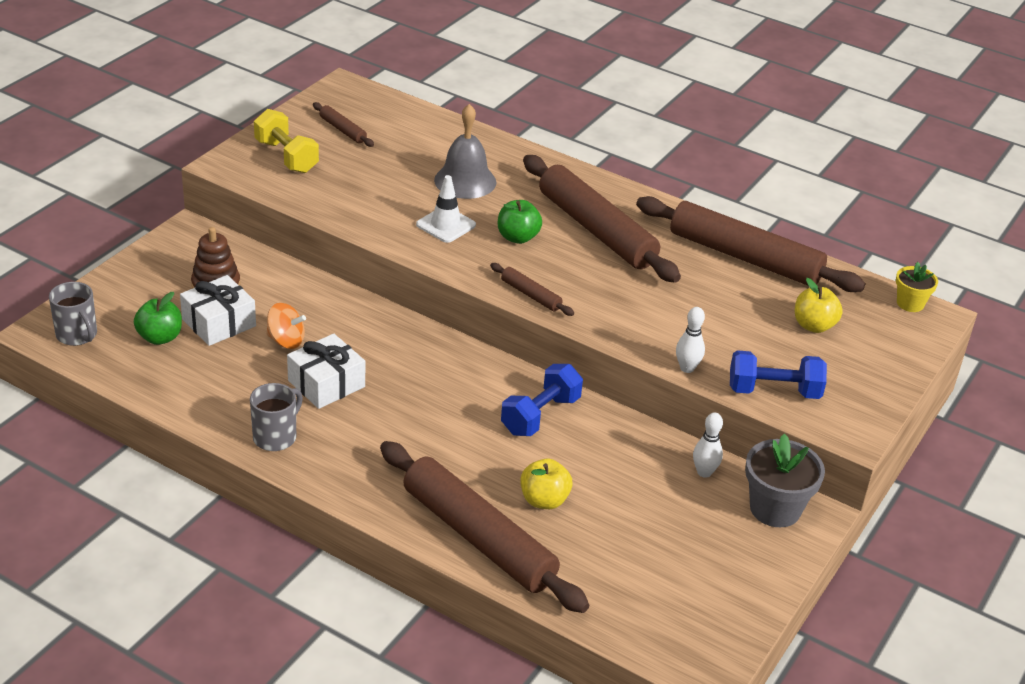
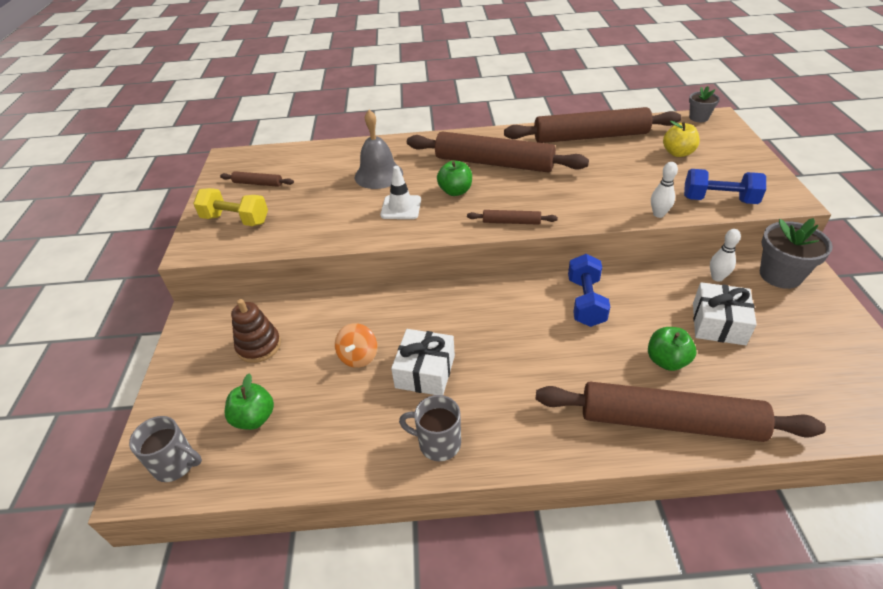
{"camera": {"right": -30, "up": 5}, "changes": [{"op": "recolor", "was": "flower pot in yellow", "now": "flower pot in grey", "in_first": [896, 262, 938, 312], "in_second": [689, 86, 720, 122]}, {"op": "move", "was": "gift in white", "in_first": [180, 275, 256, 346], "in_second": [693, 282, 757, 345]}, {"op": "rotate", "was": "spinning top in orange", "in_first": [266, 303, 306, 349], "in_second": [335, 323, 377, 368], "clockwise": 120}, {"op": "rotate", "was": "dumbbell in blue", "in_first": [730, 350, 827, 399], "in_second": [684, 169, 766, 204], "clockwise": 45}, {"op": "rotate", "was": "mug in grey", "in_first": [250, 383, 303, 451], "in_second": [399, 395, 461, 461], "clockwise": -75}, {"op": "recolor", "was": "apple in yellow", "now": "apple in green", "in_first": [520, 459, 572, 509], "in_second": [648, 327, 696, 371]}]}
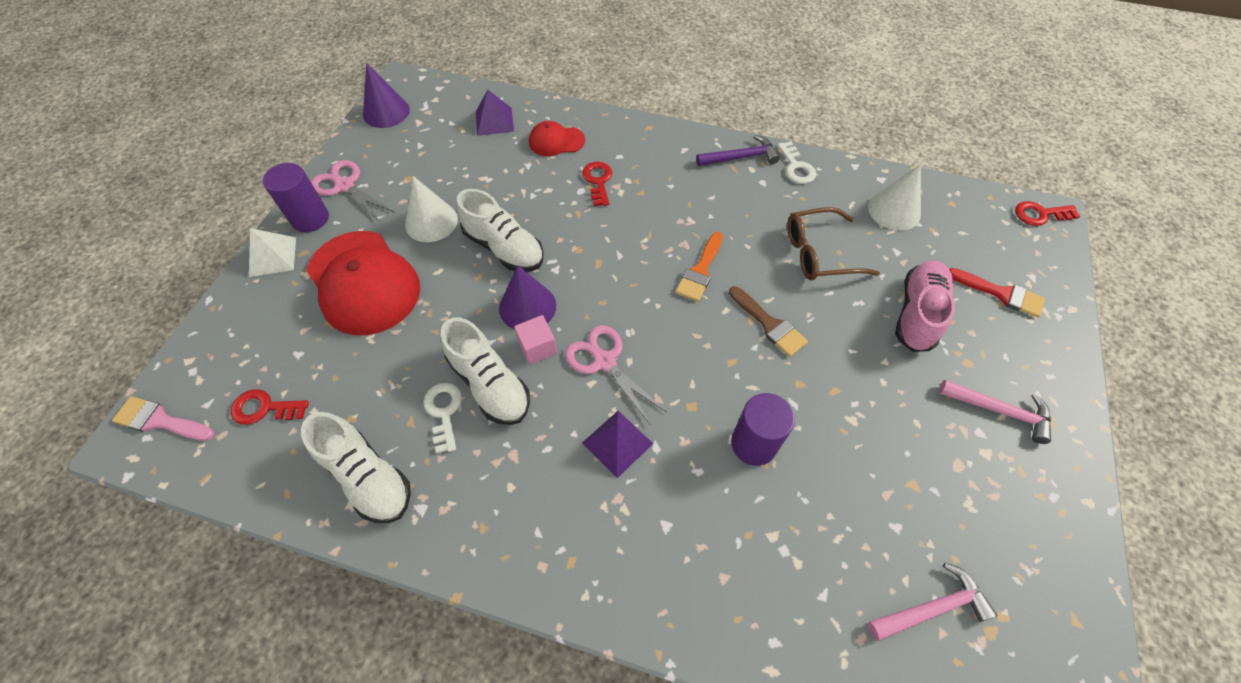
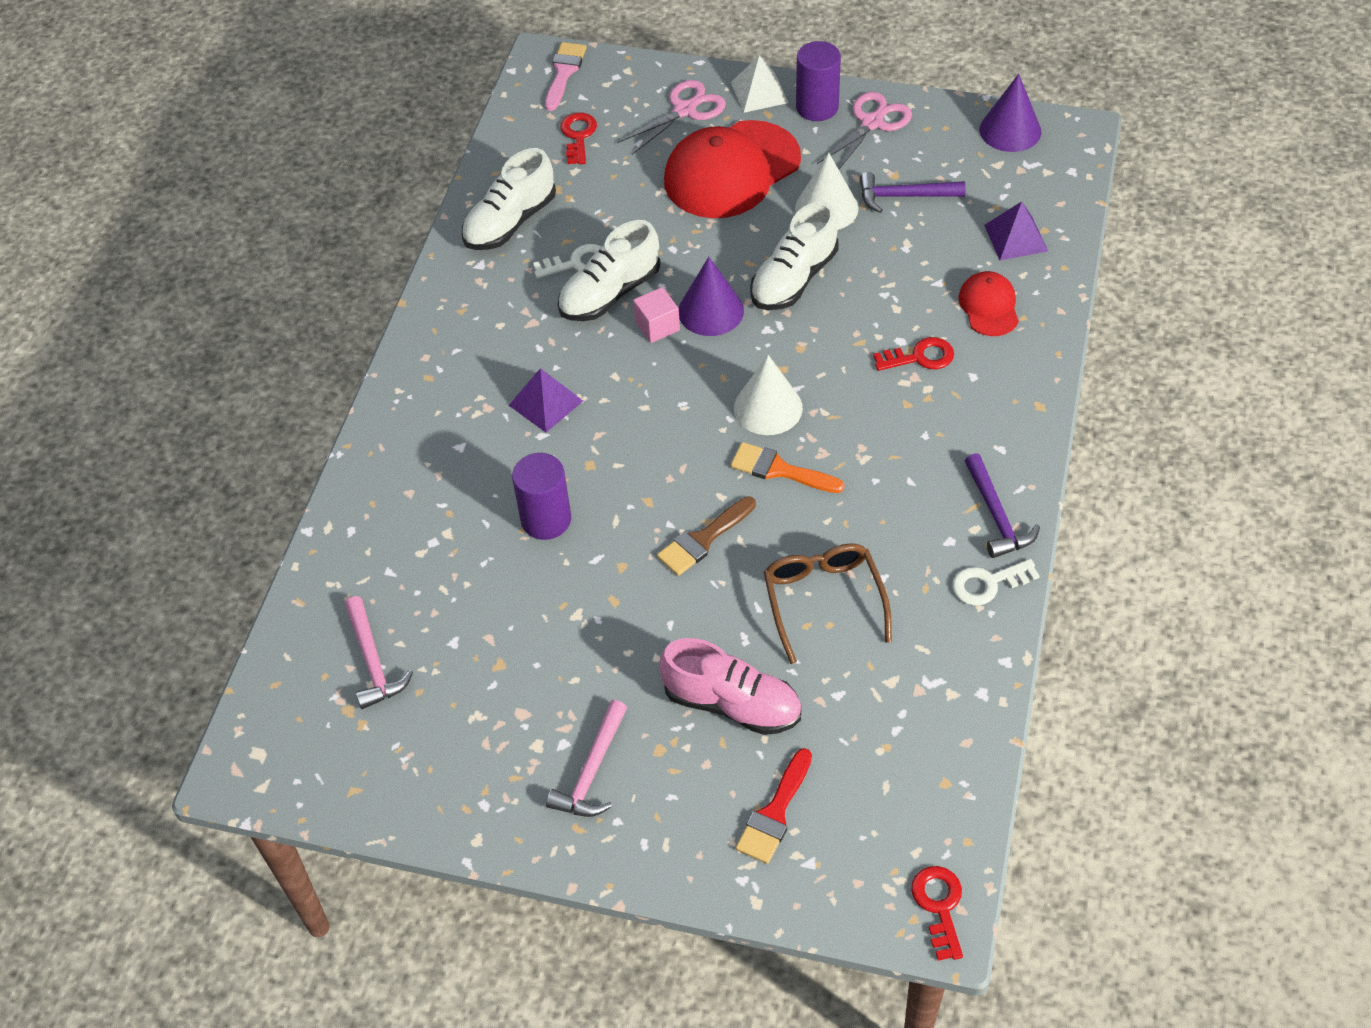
{"camera": {"right": 90, "up": -5}, "changes": [{"op": "move", "was": "cone in white", "in_first": [868, 164, 921, 230], "in_second": [734, 355, 803, 435]}, {"op": "move", "was": "scissors in pink", "in_first": [565, 325, 667, 425], "in_second": [617, 80, 726, 154]}, {"op": "insert", "now": "hammer in purple", "in_second": [860, 172, 966, 213]}]}
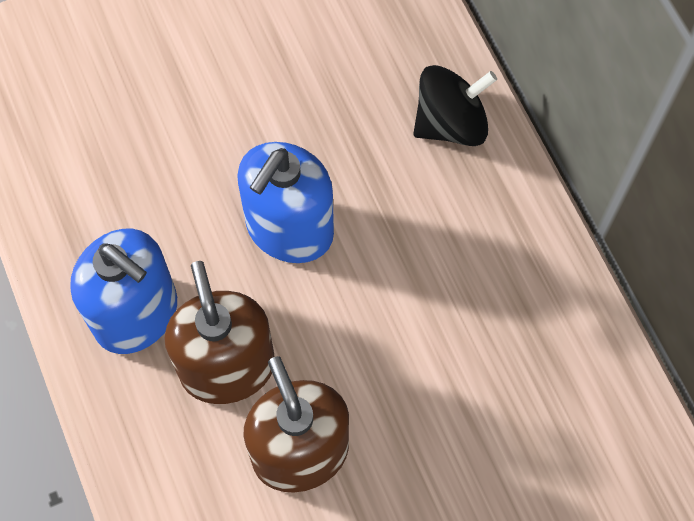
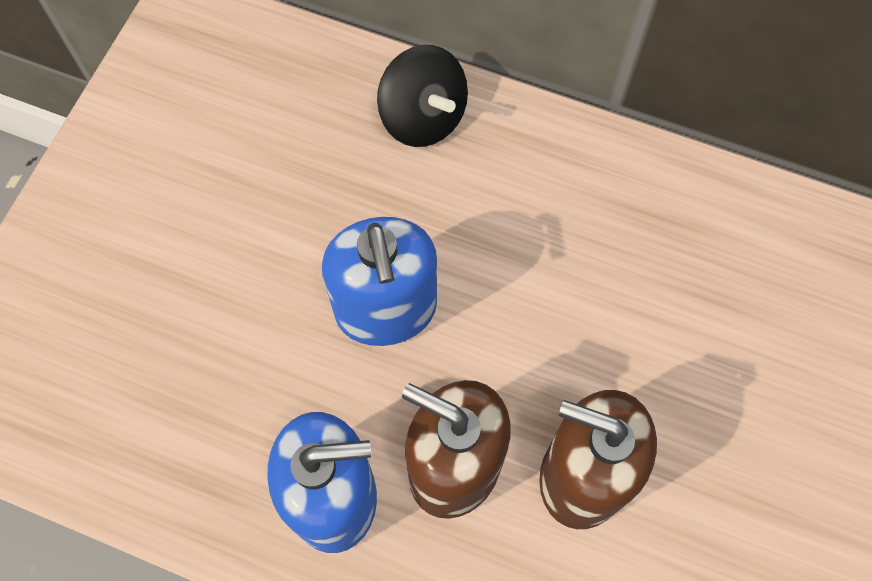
{"camera": {"right": -45, "up": 0}, "changes": [{"op": "rotate", "was": "spinning top in black", "in_first": [413, 65, 497, 146], "in_second": [377, 45, 468, 147], "clockwise": 120}]}
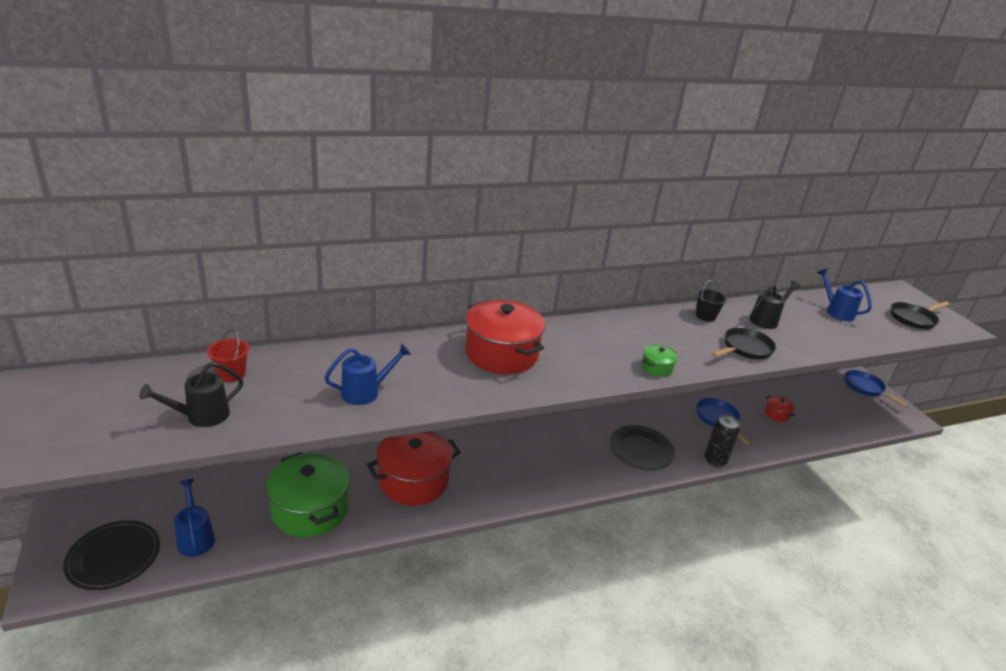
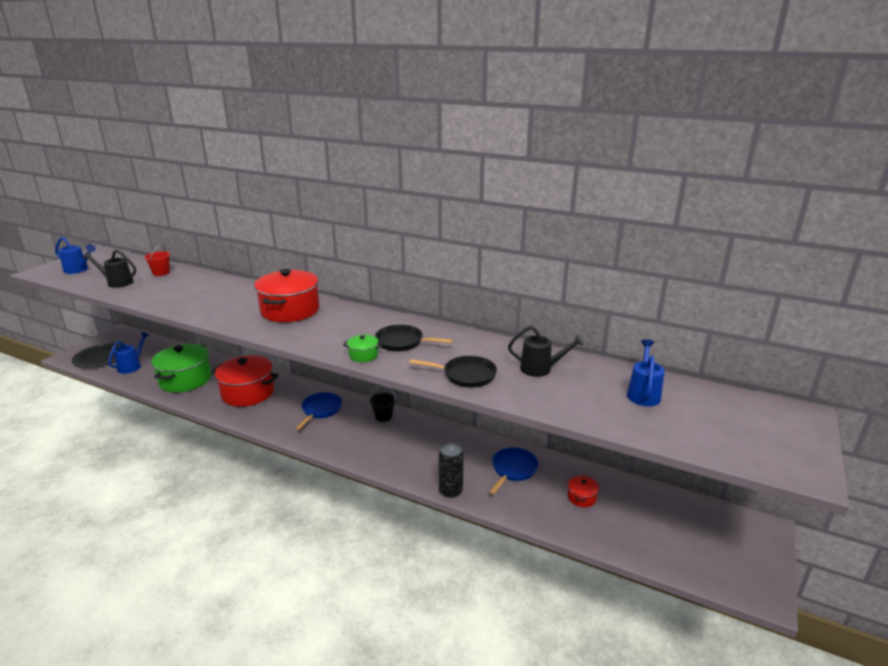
{"camera": {"right": 50, "up": -5}, "changes": [{"op": "move", "was": "bucket in black", "in_first": [696, 280, 727, 322], "in_second": [370, 386, 396, 422]}, {"op": "move", "was": "pan in black", "in_first": [890, 301, 950, 329], "in_second": [375, 325, 453, 351]}, {"op": "move", "was": "watering can in blue", "in_first": [324, 344, 411, 405], "in_second": [55, 237, 96, 274]}, {"op": "move", "was": "pan in blue", "in_first": [845, 370, 909, 407], "in_second": [296, 392, 342, 430]}, {"op": "delete", "was": "plate in black", "in_first": [610, 425, 674, 470]}]}
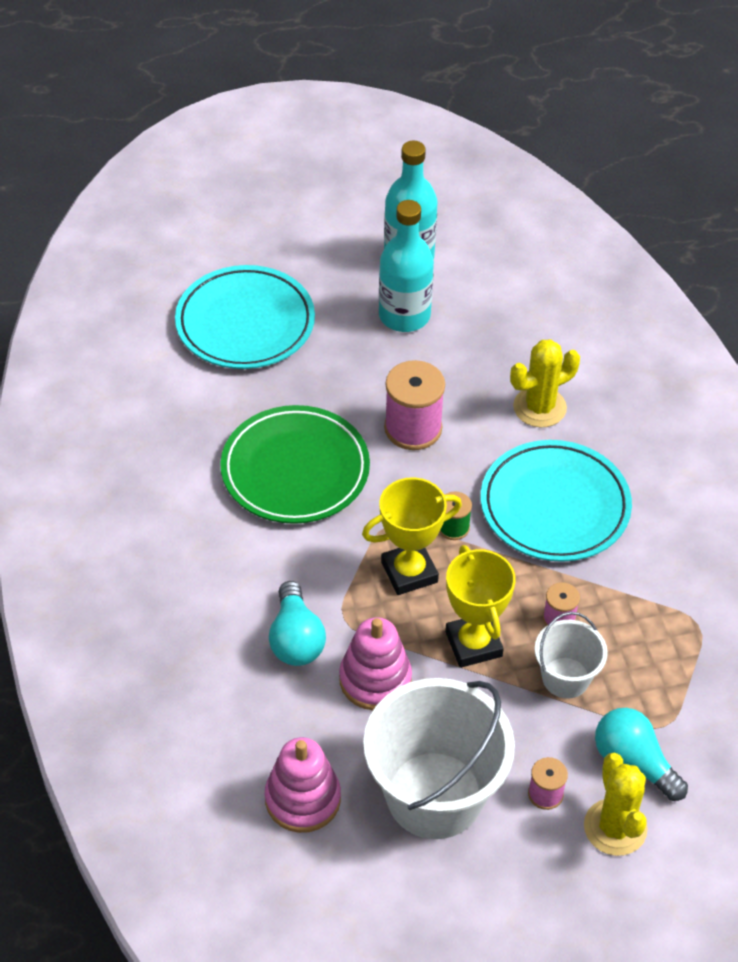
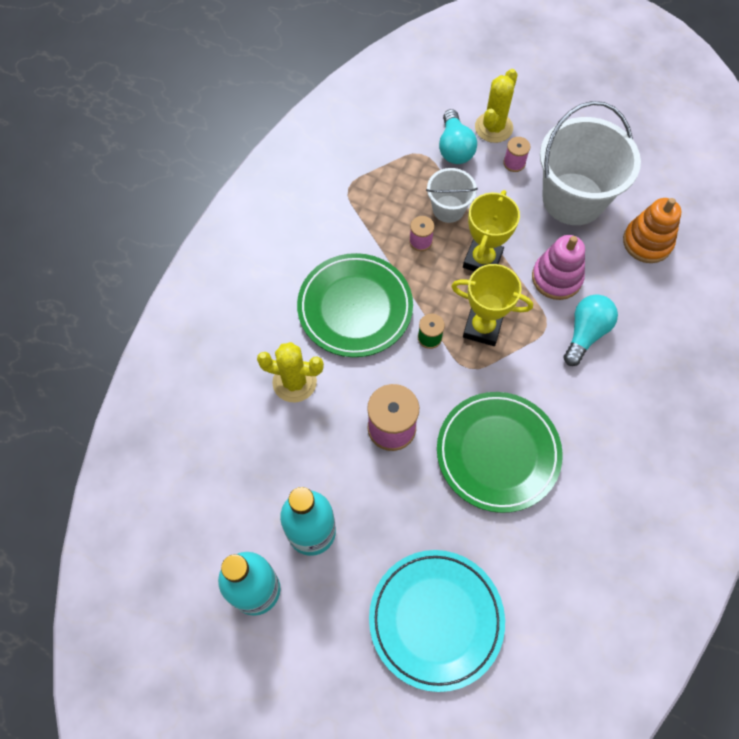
{"camera": {"right": -140, "up": 15}, "changes": [{"op": "recolor", "was": "plate in turquoise", "now": "plate in green", "in_first": [481, 440, 632, 562], "in_second": [297, 253, 413, 357]}, {"op": "recolor", "was": "stacking toy in pink", "now": "stacking toy in orange", "in_first": [265, 737, 341, 833], "in_second": [623, 198, 682, 263]}]}
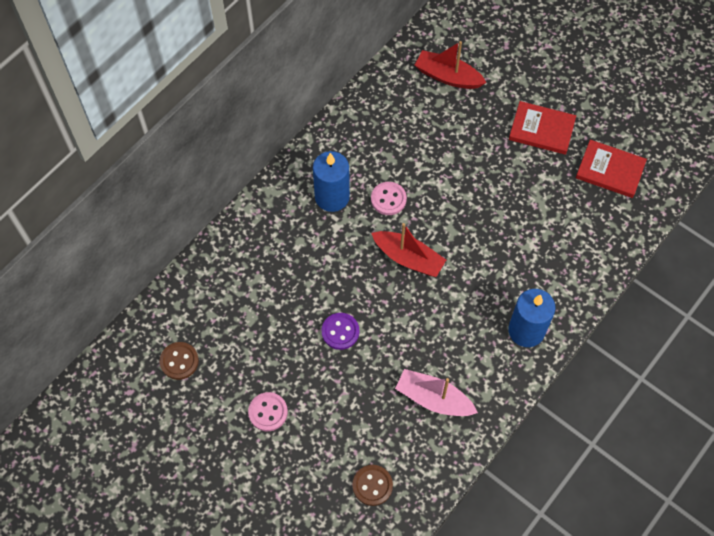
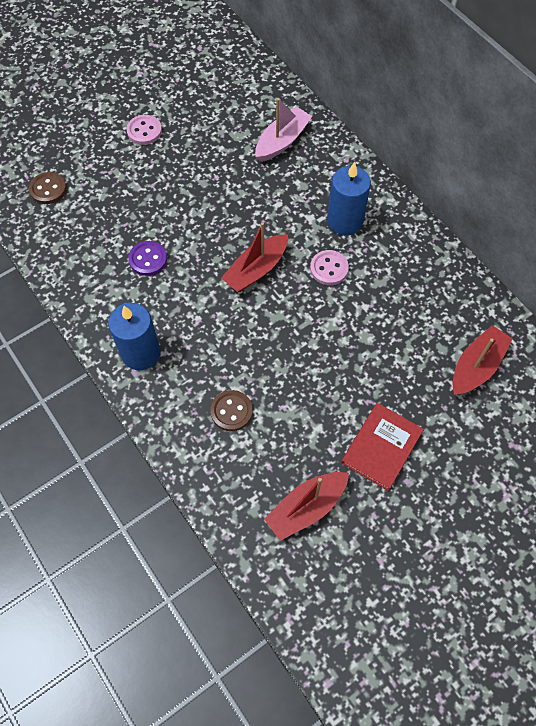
{"camera": {"right": 105, "up": 0}, "changes": [{"op": "replace", "was": "book in red", "now": "boat in red", "in_first": [576, 140, 647, 198], "in_second": [264, 472, 349, 541]}, {"op": "move", "was": "button in purple", "in_first": [322, 313, 359, 350], "in_second": [128, 241, 167, 276]}, {"op": "move", "was": "button in brown", "in_first": [160, 342, 199, 380], "in_second": [210, 390, 253, 431]}, {"op": "move", "was": "boat in pink", "in_first": [395, 369, 478, 416], "in_second": [255, 98, 312, 162]}]}
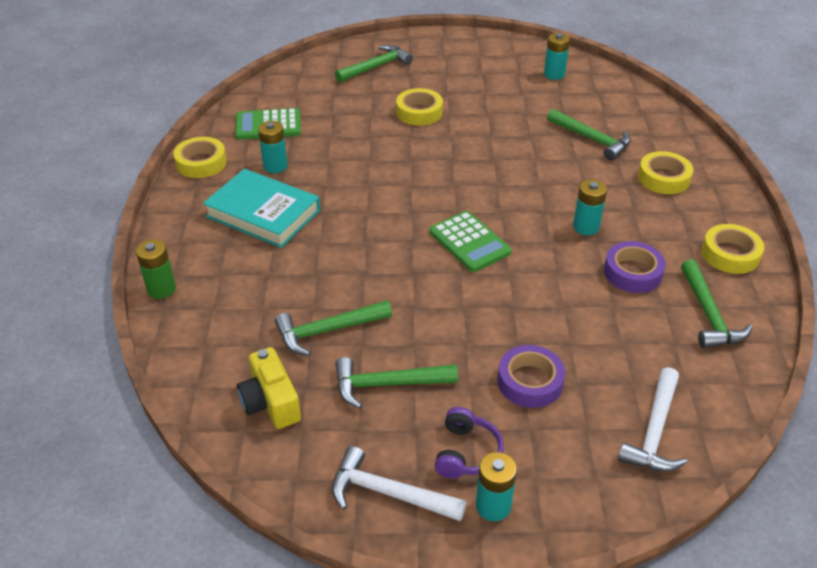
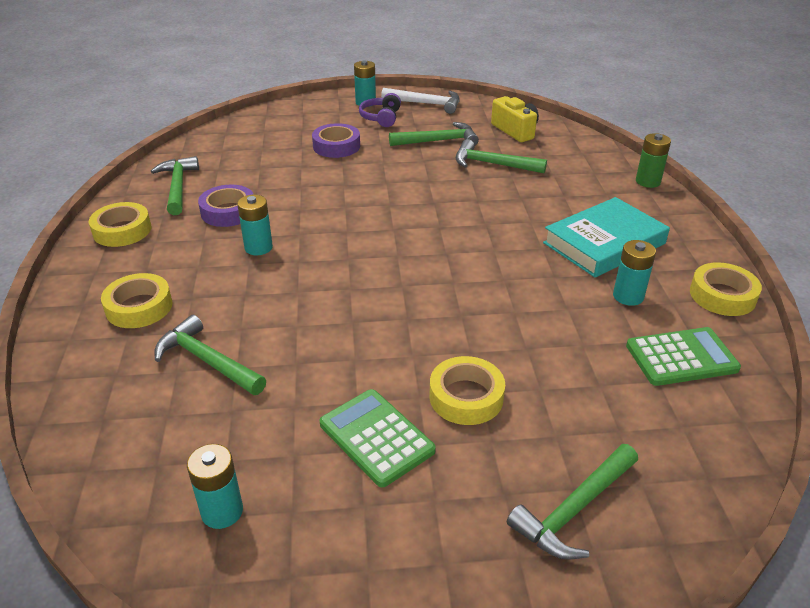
{"camera": {"right": 175, "up": -5}, "changes": [{"op": "rotate", "was": "book in turquoise", "in_first": [203, 169, 320, 248], "in_second": [543, 197, 670, 278], "clockwise": -60}, {"op": "move", "was": "calculator in green", "in_first": [430, 211, 512, 272], "in_second": [320, 389, 436, 487]}, {"op": "rotate", "was": "hammer in green", "in_first": [275, 300, 392, 356], "in_second": [456, 139, 547, 173], "clockwise": -135}, {"op": "delete", "was": "hammer in white", "in_first": [618, 367, 688, 472]}]}
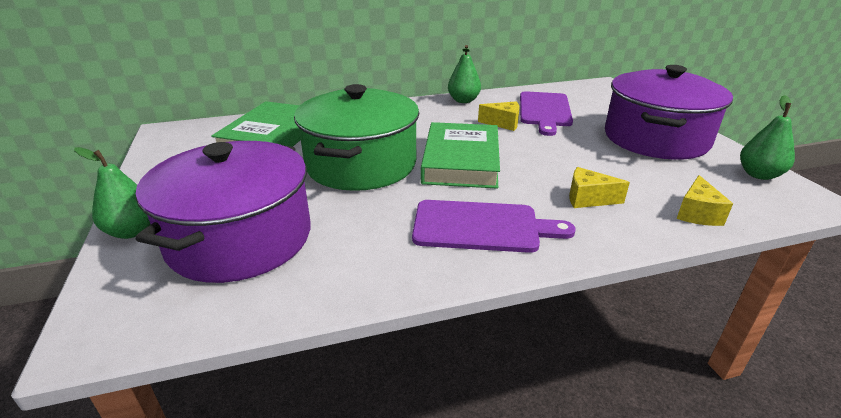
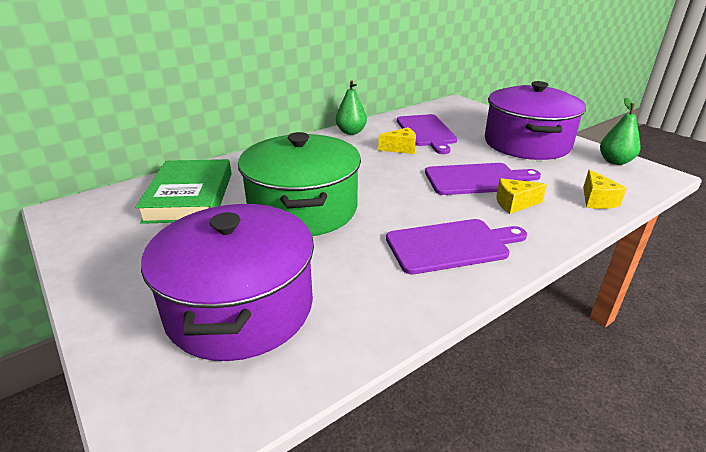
{"camera": {"right": -20, "up": 0}, "changes": [{"op": "delete", "was": "book in green", "in_first": [421, 122, 500, 189]}, {"op": "delete", "was": "pear in green", "in_first": [74, 147, 150, 239]}, {"op": "insert", "now": "cutting board in purple", "in_second": [425, 163, 541, 195]}]}
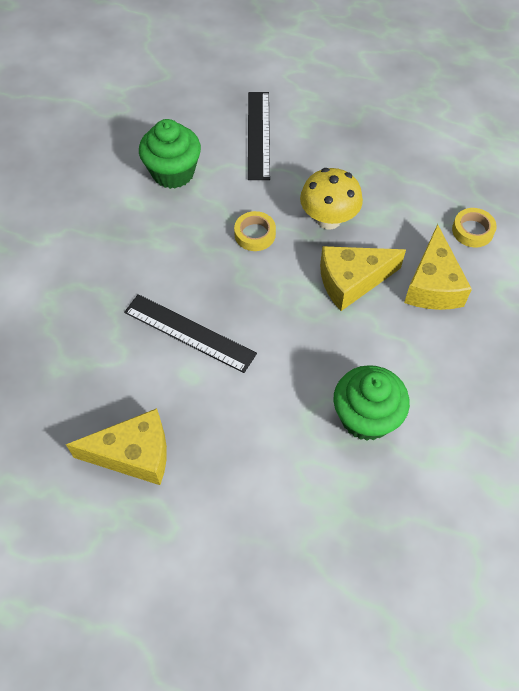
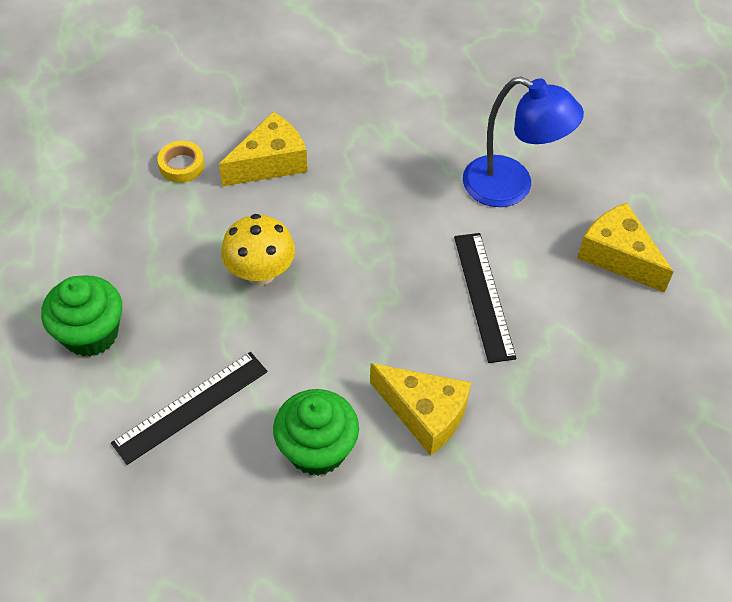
{"camera": {"right": -130, "up": -5}, "changes": [{"op": "delete", "was": "tape in yellow", "in_first": [234, 211, 276, 251]}, {"op": "move", "was": "cheese in yellow", "in_first": [320, 246, 406, 311], "in_second": [370, 363, 471, 456]}, {"op": "move", "was": "cupcake in green", "in_first": [334, 365, 410, 441], "in_second": [41, 275, 122, 356]}, {"op": "insert", "now": "lamp in blue", "in_second": [463, 77, 584, 207]}]}
